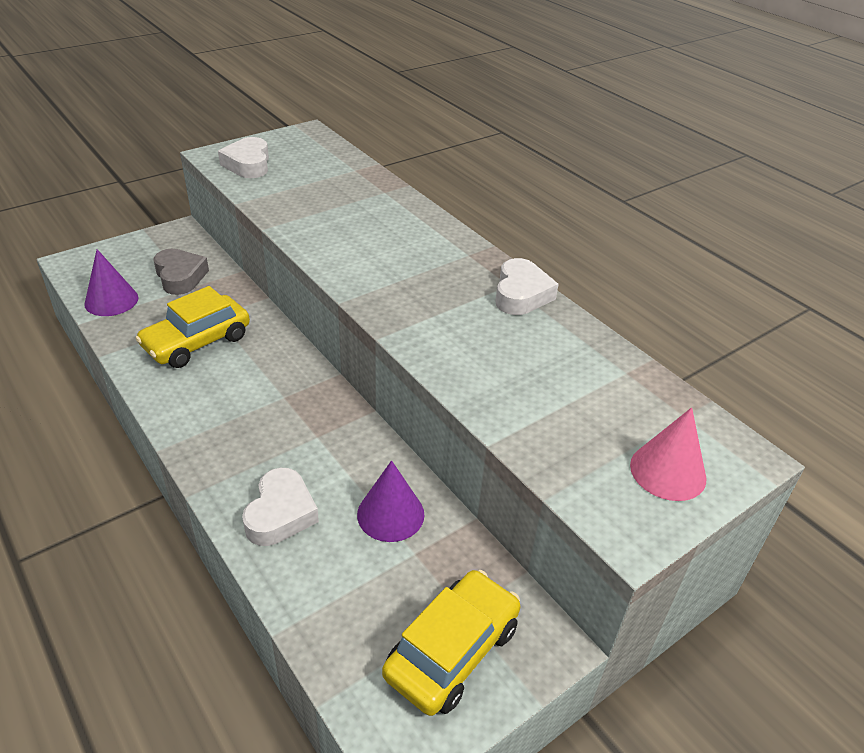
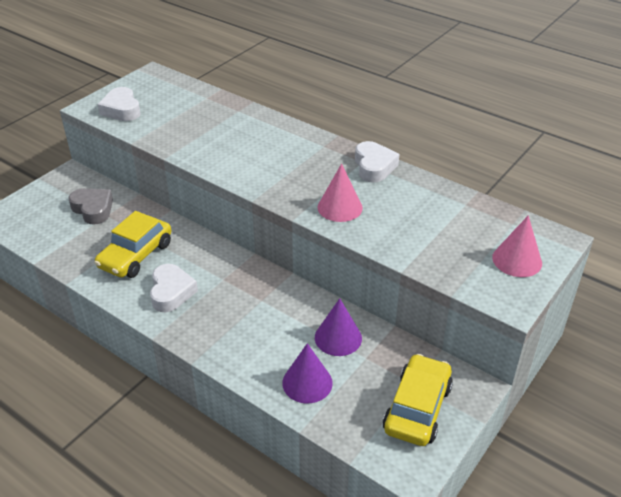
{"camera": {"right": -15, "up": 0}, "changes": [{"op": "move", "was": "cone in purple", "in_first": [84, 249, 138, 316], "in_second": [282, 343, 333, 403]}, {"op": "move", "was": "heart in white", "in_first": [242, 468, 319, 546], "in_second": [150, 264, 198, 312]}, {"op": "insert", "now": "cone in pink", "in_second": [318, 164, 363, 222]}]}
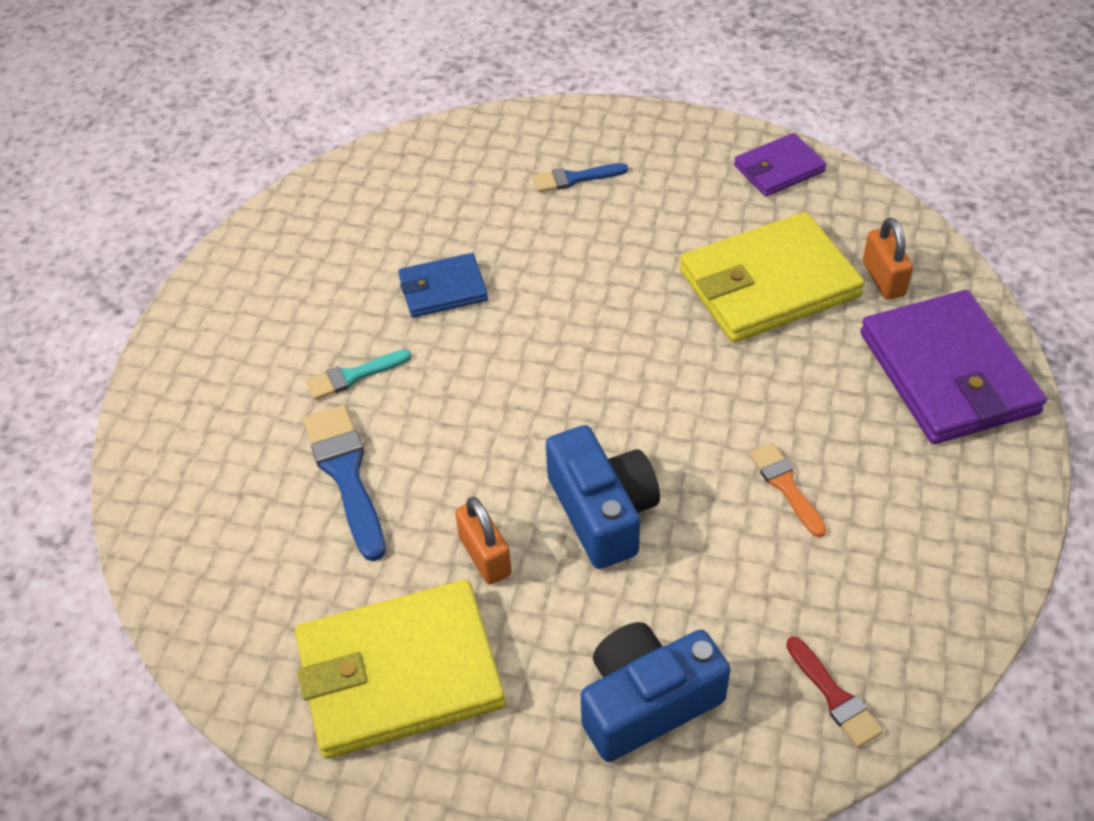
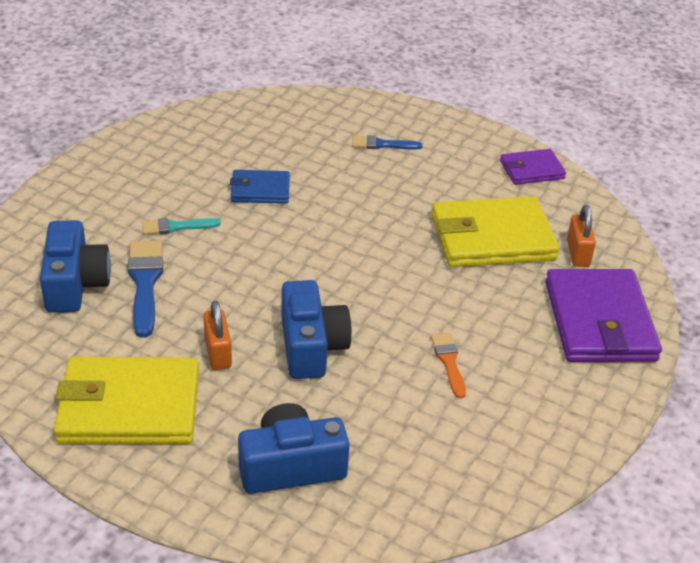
{"camera": {"right": 10, "up": -10}, "changes": [{"op": "delete", "was": "brush in red", "in_first": [786, 636, 883, 748]}, {"op": "insert", "now": "camera in blue", "in_second": [40, 220, 111, 313]}]}
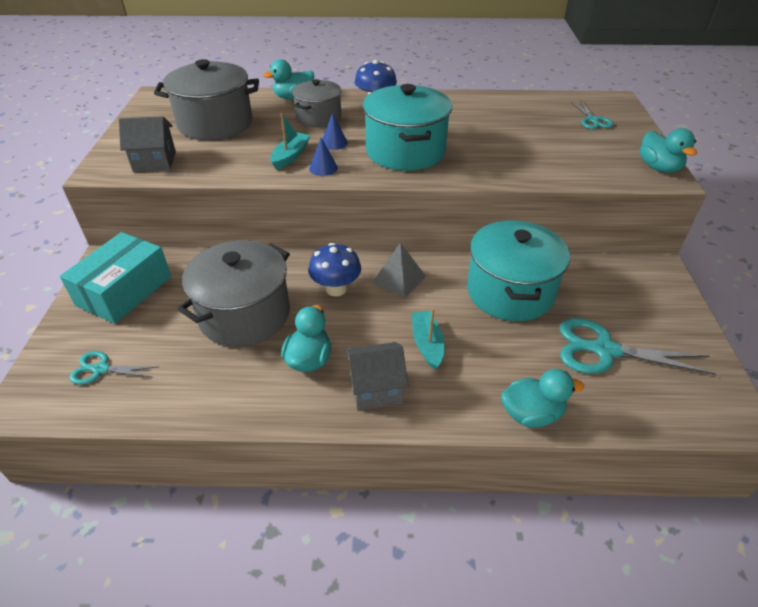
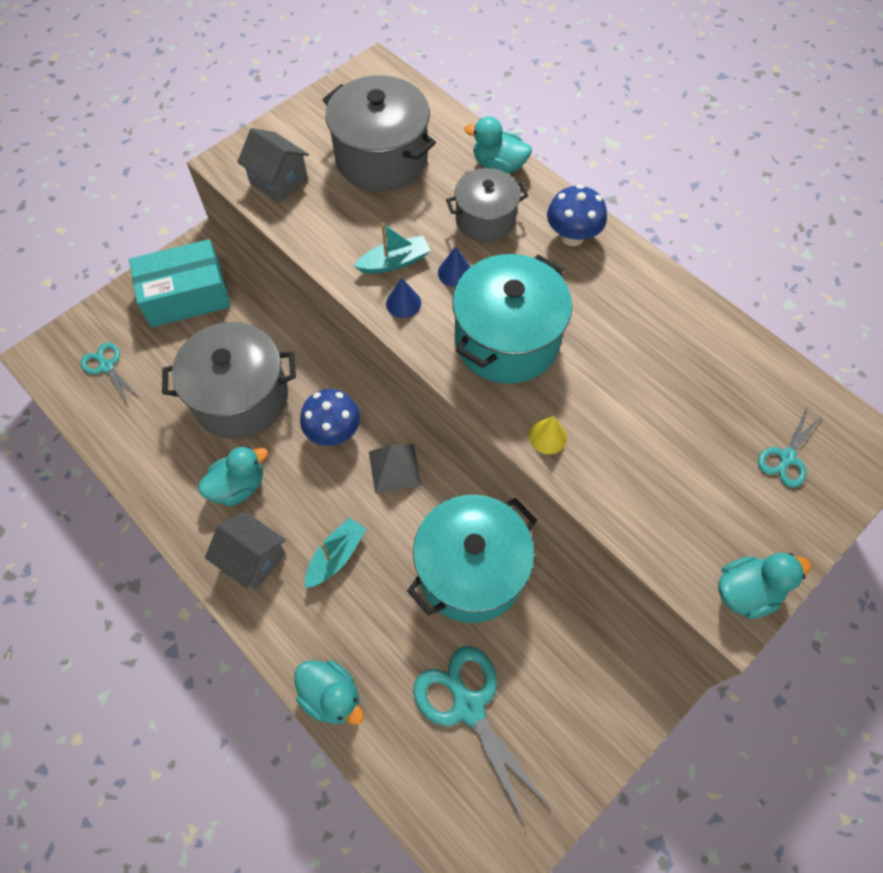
{"camera": {"right": 45, "up": 20}, "changes": [{"op": "rotate", "was": "duck in turquoise", "in_first": [639, 128, 697, 173], "in_second": [718, 553, 811, 619], "clockwise": -135}, {"op": "insert", "now": "cone in yellow", "in_second": [529, 416, 567, 454]}]}
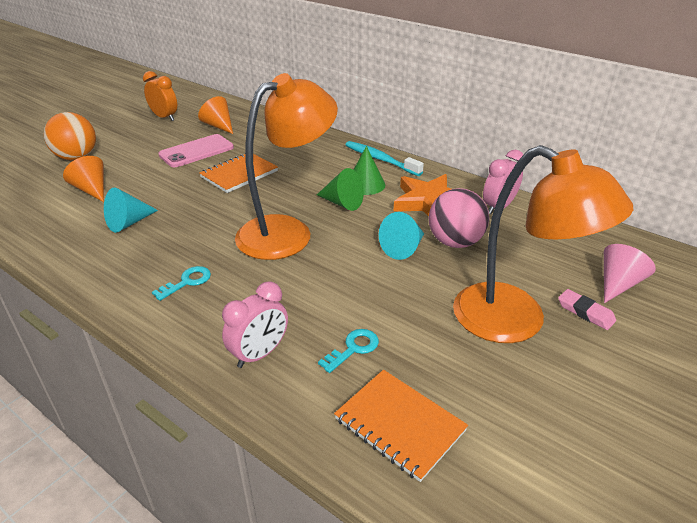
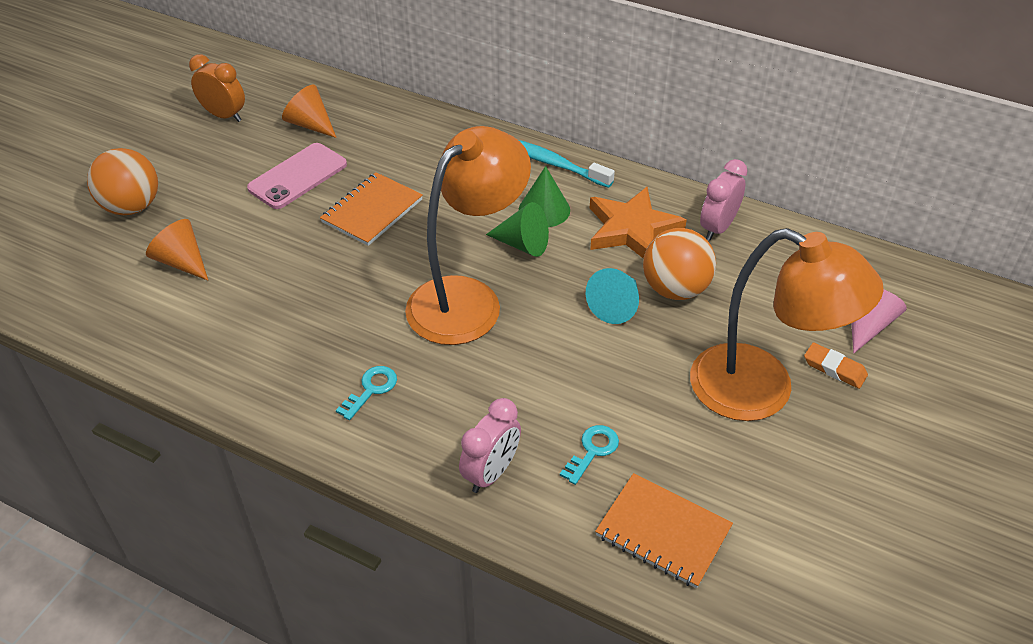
{"camera": {"right": -10, "up": 10}, "changes": [{"op": "delete", "was": "cone in turquoise", "in_first": [104, 188, 158, 233]}, {"op": "recolor", "was": "ball in pink", "now": "ball in orange", "in_first": [429, 188, 489, 248], "in_second": [643, 228, 716, 300]}, {"op": "recolor", "was": "eraser in pink", "now": "eraser in orange", "in_first": [558, 289, 616, 330], "in_second": [804, 342, 868, 389]}]}
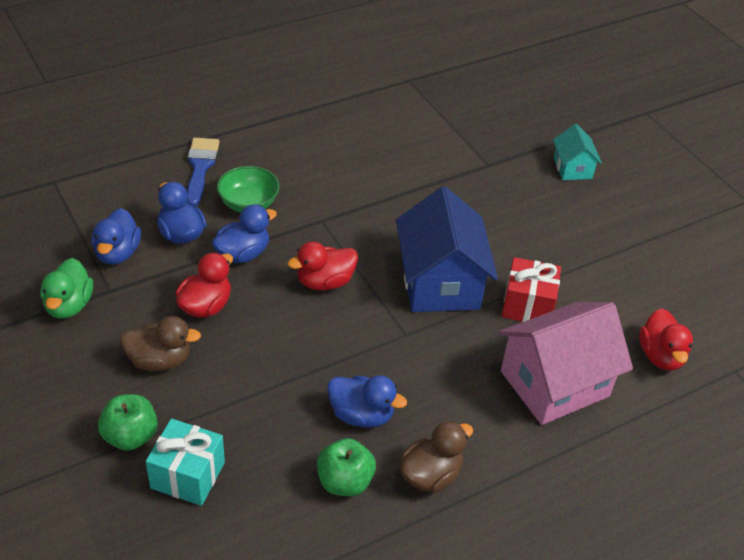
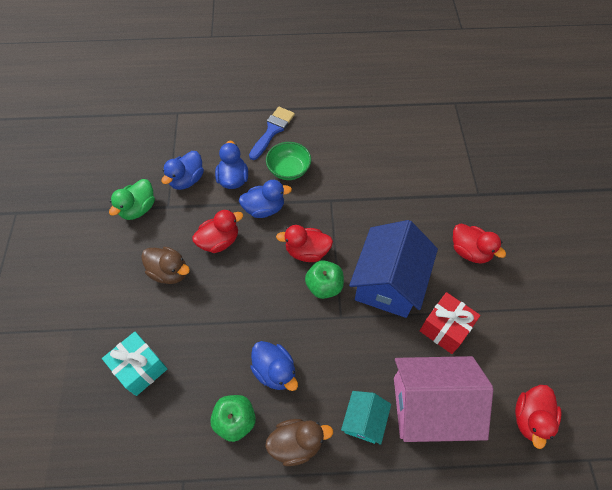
{"camera": {"right": 30, "up": 15}, "changes": [{"op": "move", "was": "house in turquoise", "in_first": [553, 124, 602, 180], "in_second": [341, 391, 391, 445]}, {"op": "move", "was": "apple in green", "in_first": [98, 394, 158, 451], "in_second": [305, 260, 344, 299]}, {"op": "insert", "now": "duck in red", "in_second": [453, 224, 506, 263]}]}
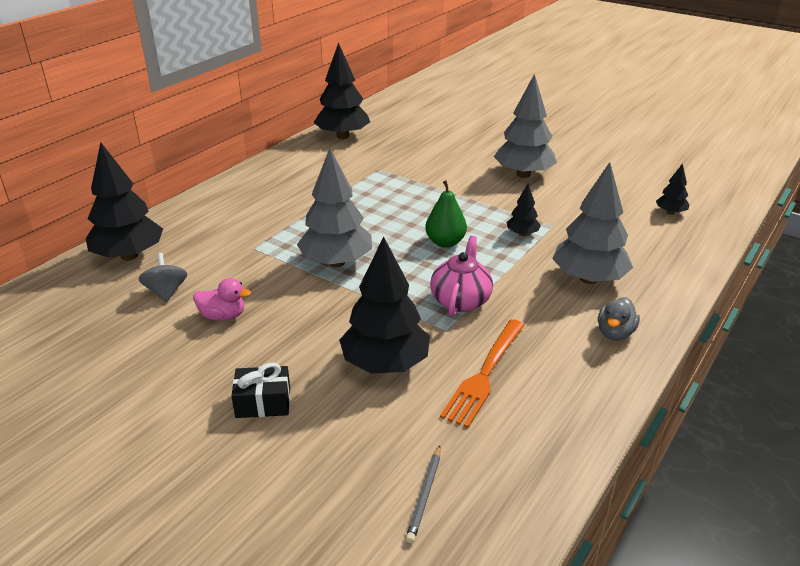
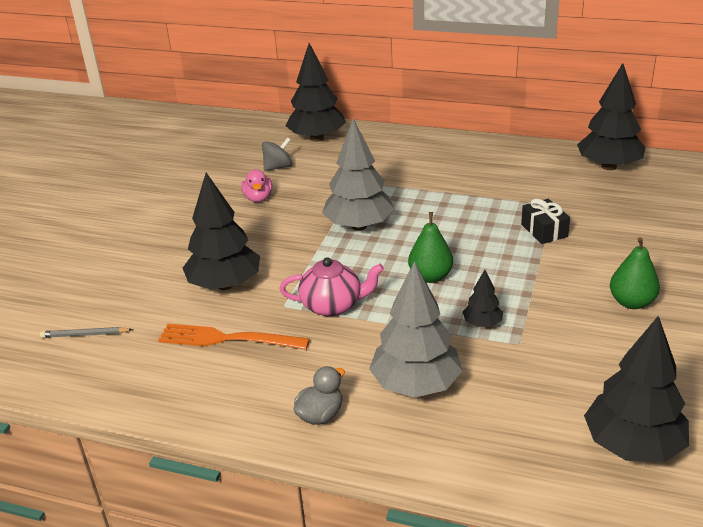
{"camera": {"right": 75, "up": 0}, "changes": [{"op": "replace", "was": "tree in grey", "now": "pear in green", "in_first": [494, 74, 557, 178], "in_second": [610, 237, 660, 309]}, {"op": "resize", "was": "tree in black", "in_first": [656, 163, 690, 215], "in_second": [584, 315, 689, 463], "ratio": 2.07}, {"op": "rotate", "was": "duck in grey", "in_first": [598, 297, 640, 340], "in_second": [294, 366, 345, 425], "clockwise": 120}, {"op": "move", "was": "gift in black", "in_first": [231, 363, 290, 418], "in_second": [521, 199, 570, 244]}]}
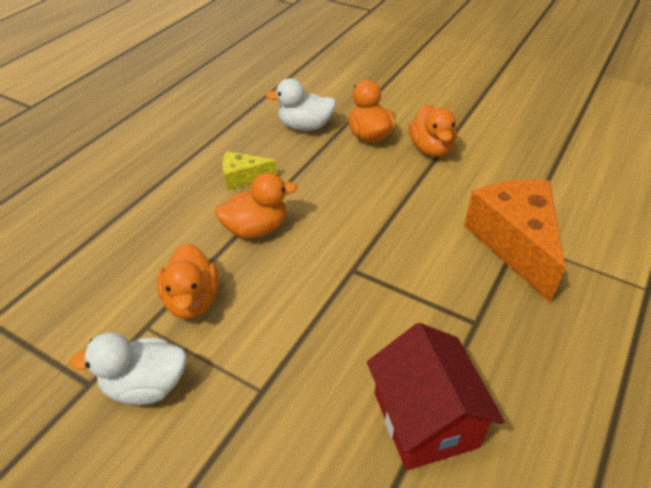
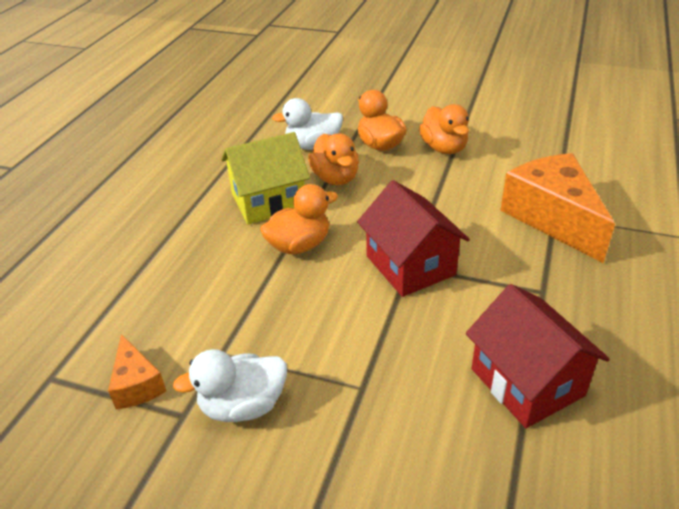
{"camera": {"right": -10, "up": -5}, "changes": [{"op": "replace", "was": "cheese in yellow", "now": "house in yellow", "in_first": [222, 151, 277, 191], "in_second": [221, 132, 310, 225]}, {"op": "move", "was": "duck in orange", "in_first": [157, 243, 219, 319], "in_second": [308, 133, 359, 185]}, {"op": "insert", "now": "house in red", "in_second": [357, 180, 470, 297]}, {"op": "insert", "now": "cheese in orange", "in_second": [108, 334, 166, 409]}]}
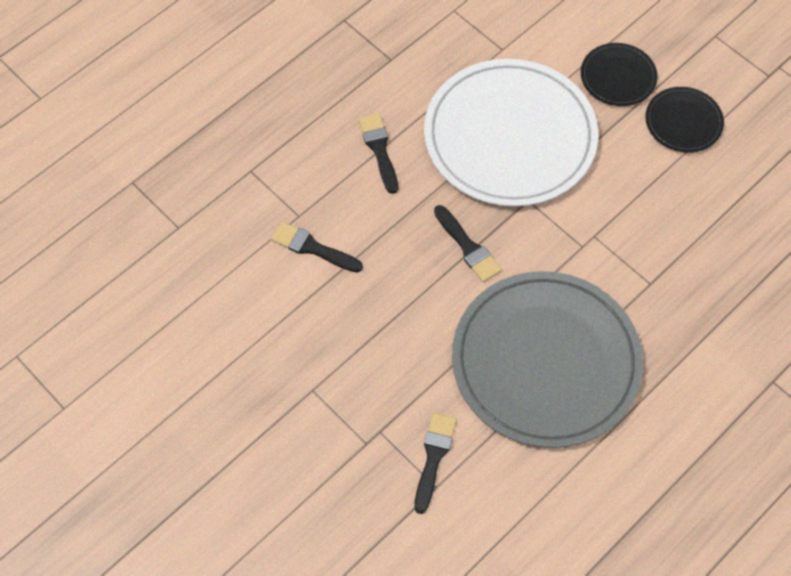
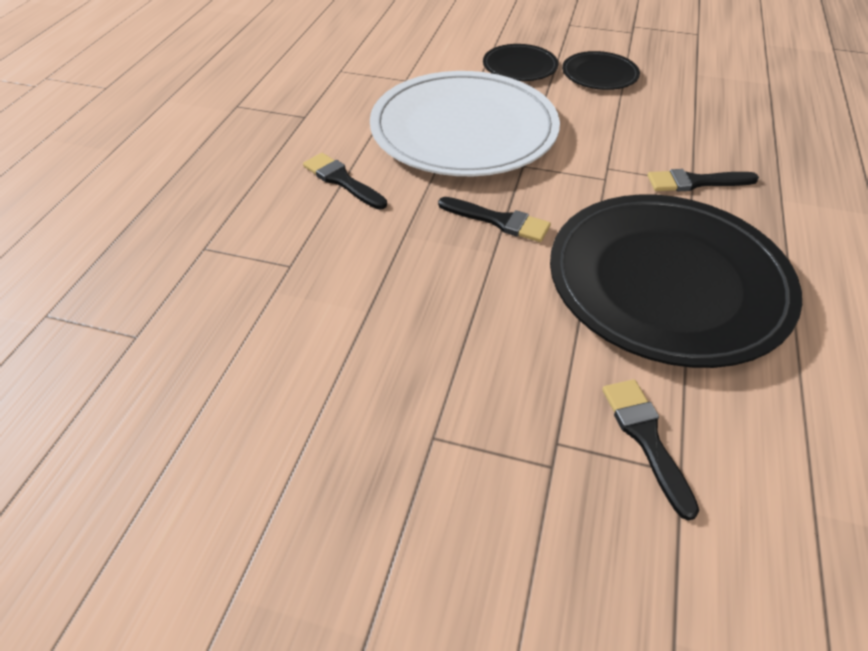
{"camera": {"right": -30, "up": -15}, "changes": [{"op": "move", "was": "brush in black", "in_first": [271, 222, 363, 273], "in_second": [648, 169, 759, 191]}, {"op": "recolor", "was": "plate in grey", "now": "plate in black", "in_first": [452, 271, 643, 448], "in_second": [550, 194, 802, 368]}]}
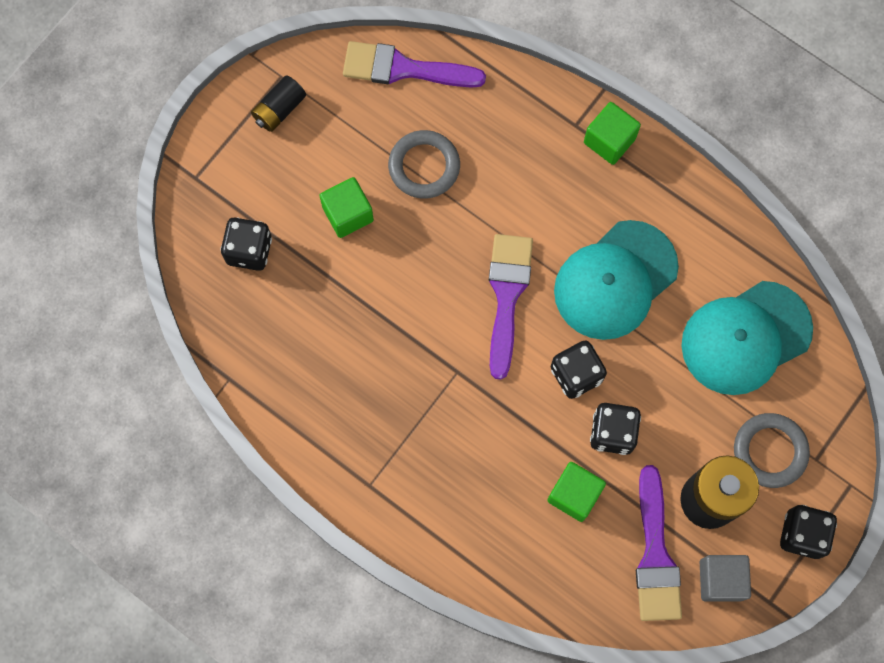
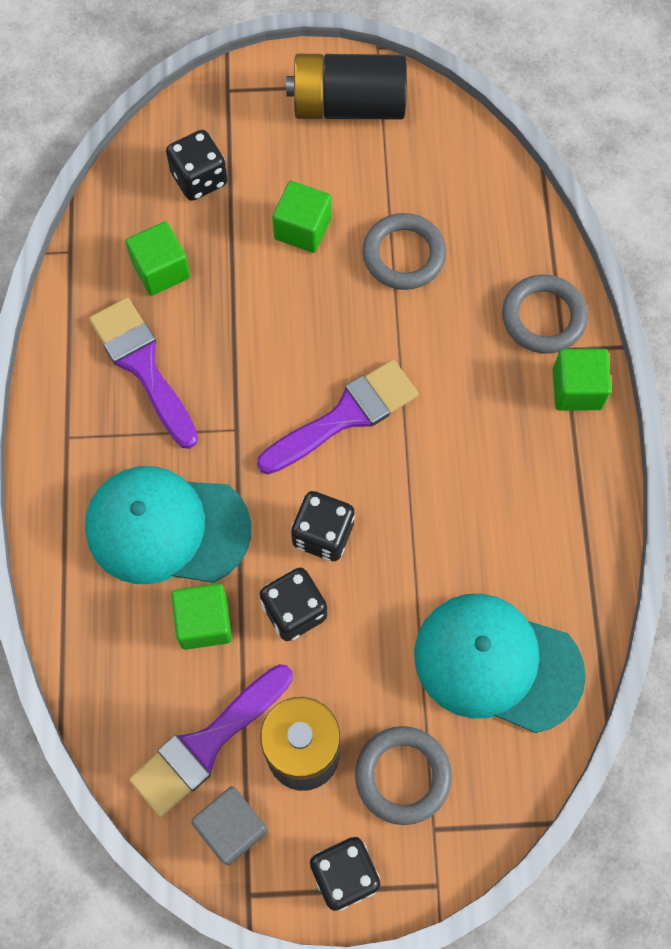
{"camera": {"right": 50, "up": -5}, "changes": [{"op": "move", "was": "brush in purple", "in_first": [343, 41, 486, 88], "in_second": [89, 297, 198, 449]}, {"op": "resize", "was": "battery in black", "in_first": [251, 75, 306, 132], "in_second": [286, 54, 407, 120], "ratio": 1.87}, {"op": "move", "was": "cap in turquoise", "in_first": [554, 220, 679, 340], "in_second": [85, 466, 251, 584]}, {"op": "insert", "now": "cube in green", "in_second": [125, 222, 190, 296]}, {"op": "insert", "now": "ring in grey", "in_second": [502, 275, 588, 354]}]}
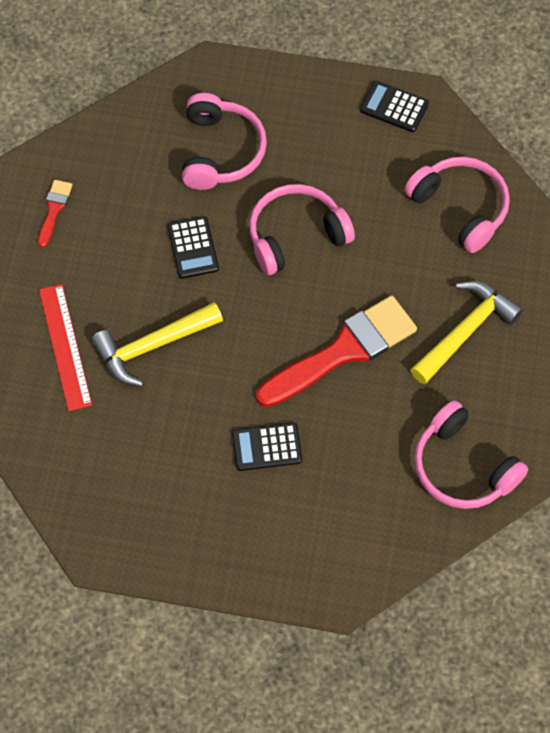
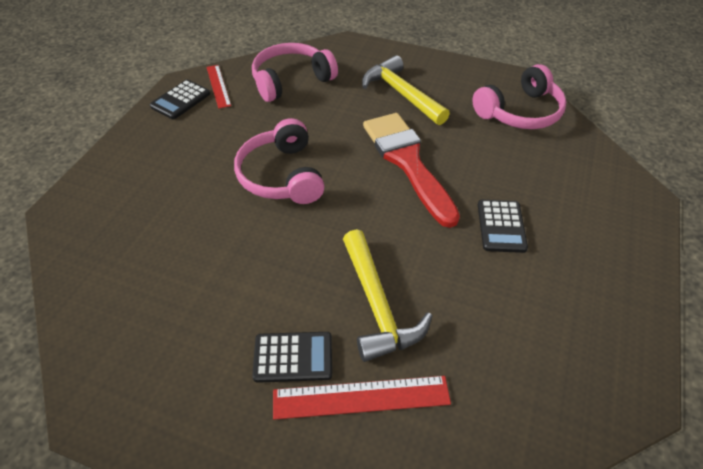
{"camera": {"right": -80, "up": -15}, "changes": [{"op": "delete", "was": "headphones in pink", "in_first": [182, 93, 267, 190]}, {"op": "delete", "was": "brush in red", "in_first": [38, 180, 73, 247]}, {"op": "move", "was": "calculator in black", "in_first": [168, 216, 219, 279], "in_second": [252, 332, 332, 383]}, {"op": "insert", "now": "ruler in red", "in_second": [207, 65, 231, 109]}]}
